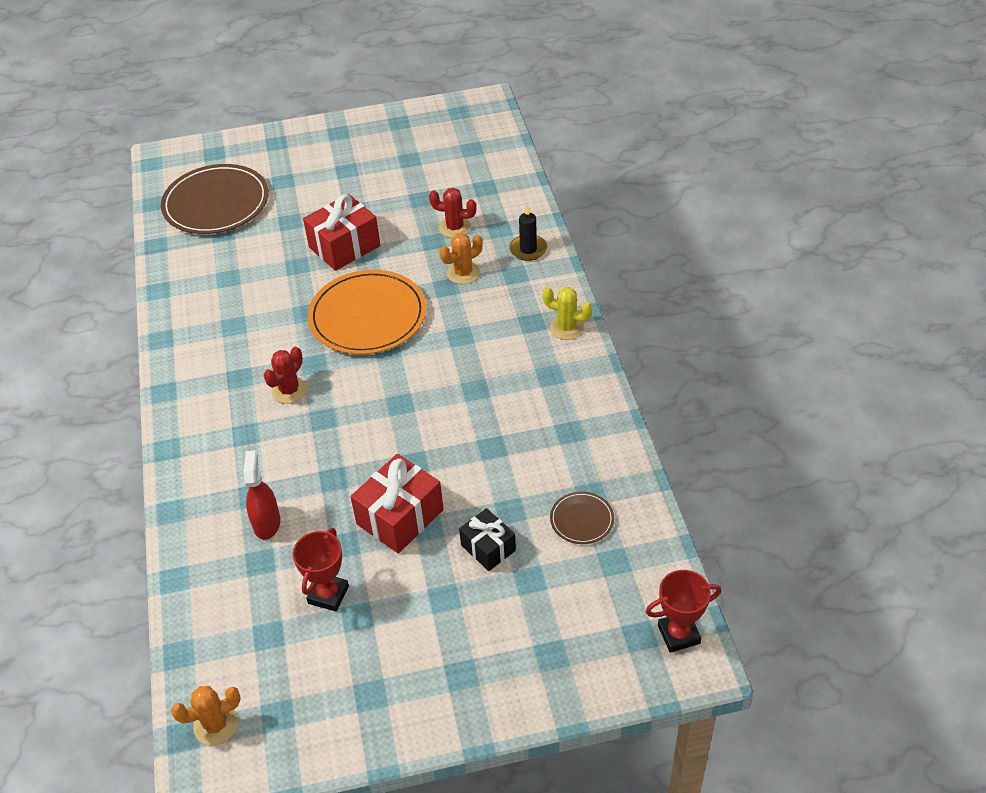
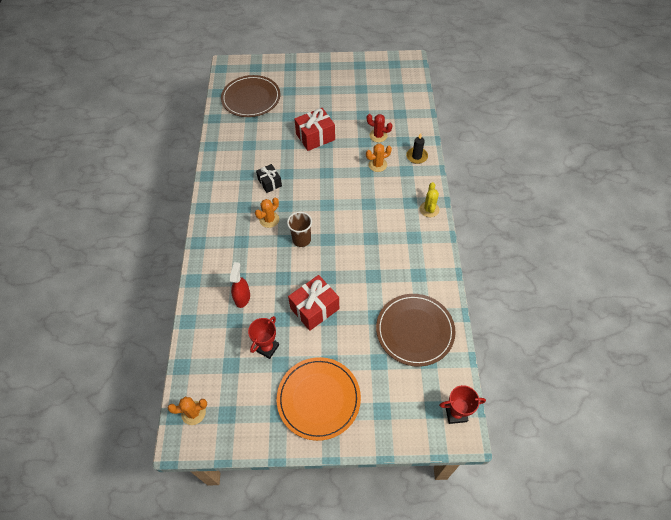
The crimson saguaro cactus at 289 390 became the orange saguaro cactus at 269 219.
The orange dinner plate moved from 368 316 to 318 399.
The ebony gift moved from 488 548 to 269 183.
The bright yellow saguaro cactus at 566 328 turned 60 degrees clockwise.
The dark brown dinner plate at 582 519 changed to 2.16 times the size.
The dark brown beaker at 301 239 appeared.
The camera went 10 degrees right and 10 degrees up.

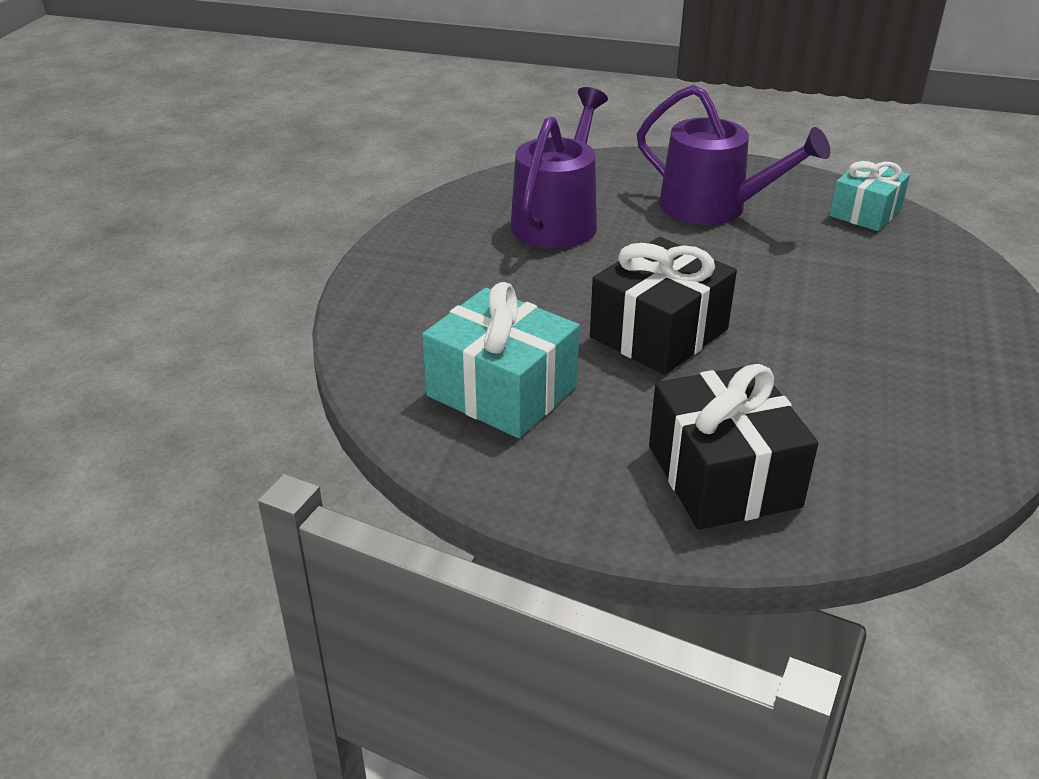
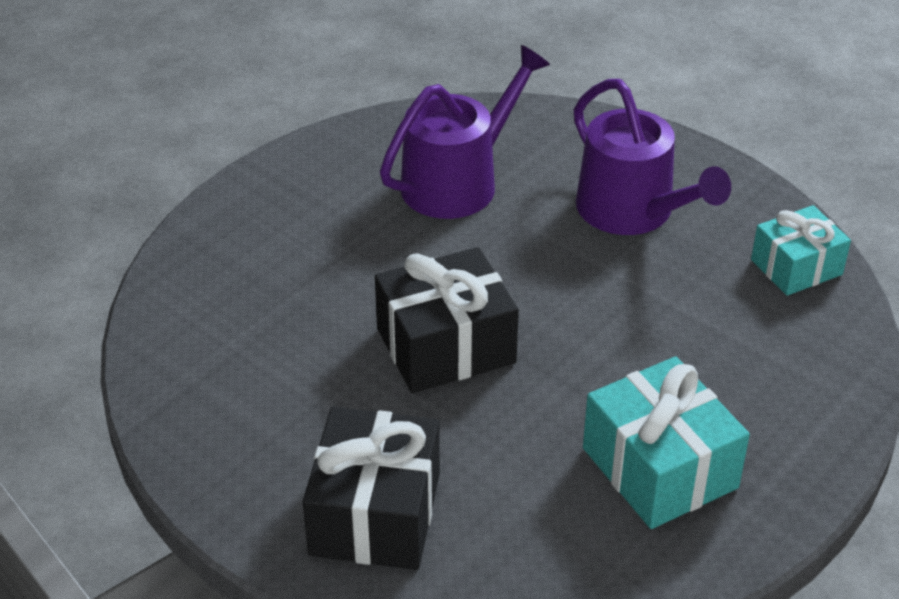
The teal gift moved from 502 391 to 659 468.
The camera went 25 degrees right and 5 degrees up.

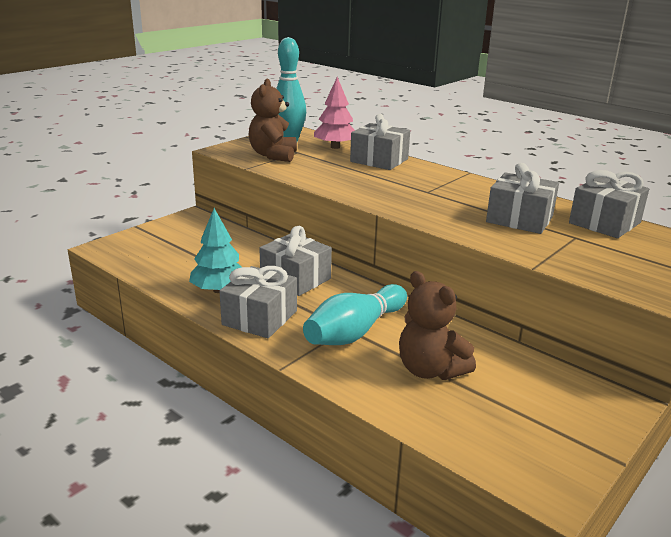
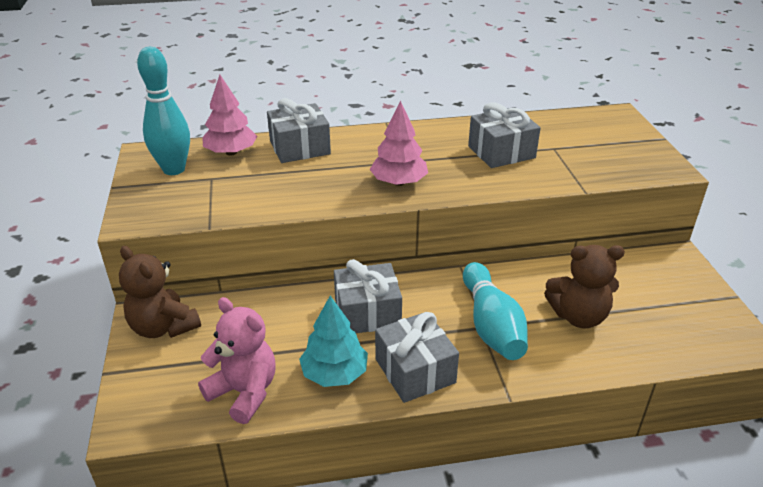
The dark brown teddy moved from 273 155 to 163 327.
The grey gift at 604 223 disappeared.
The pink teddy at 244 392 appeared.
The pink tree at 398 182 appeared.
The camera went 50 degrees left and 10 degrees up.

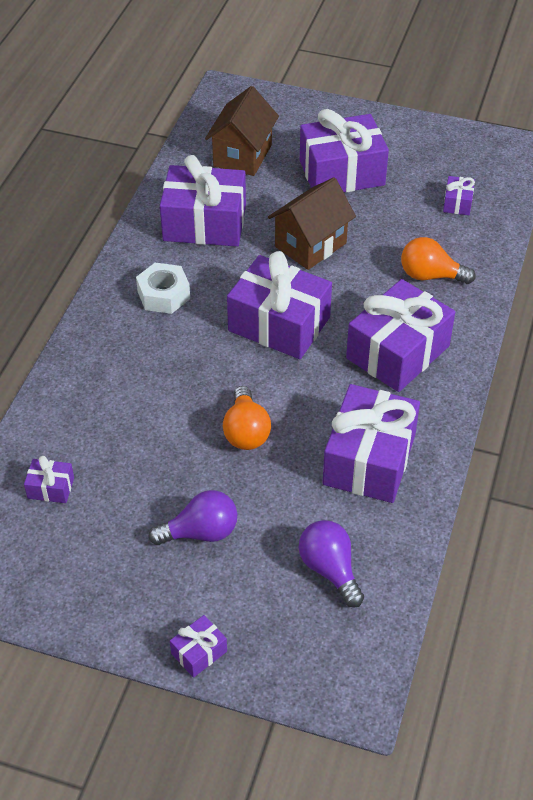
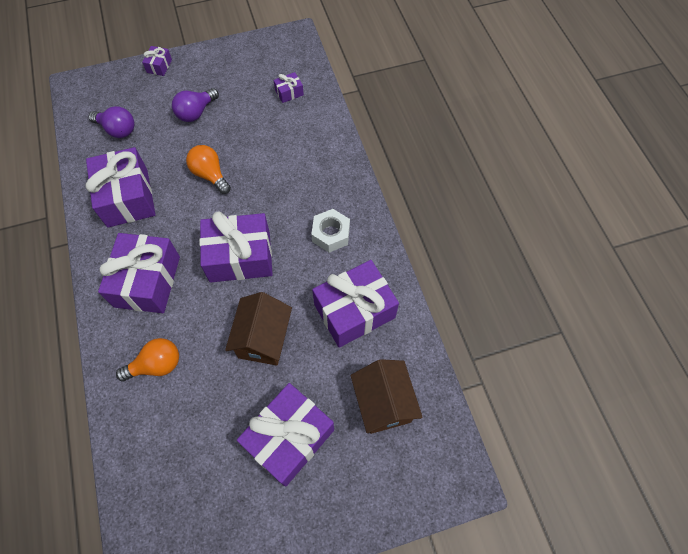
The violet gift at 457 203 disappeared.
The camera went 145 degrees right and 15 degrees up.

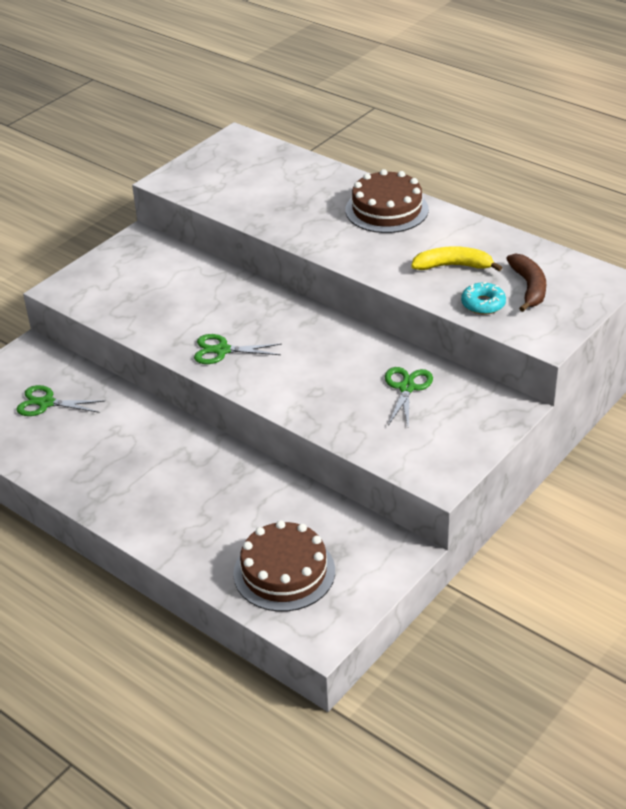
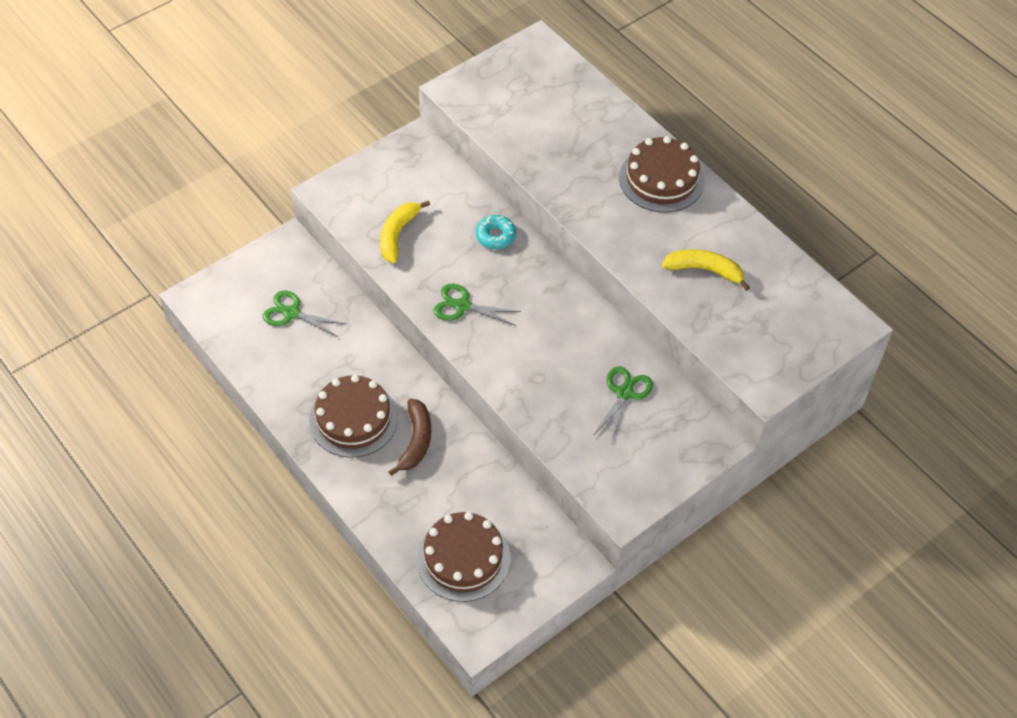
The teal glazed donut moved from 483 304 to 495 236.
The dark brown banana fruit moved from 529 288 to 416 441.
The dark brown layer cake at 353 419 appeared.
The bright yellow banana fruit at 398 234 appeared.
The camera went 10 degrees right and 15 degrees up.

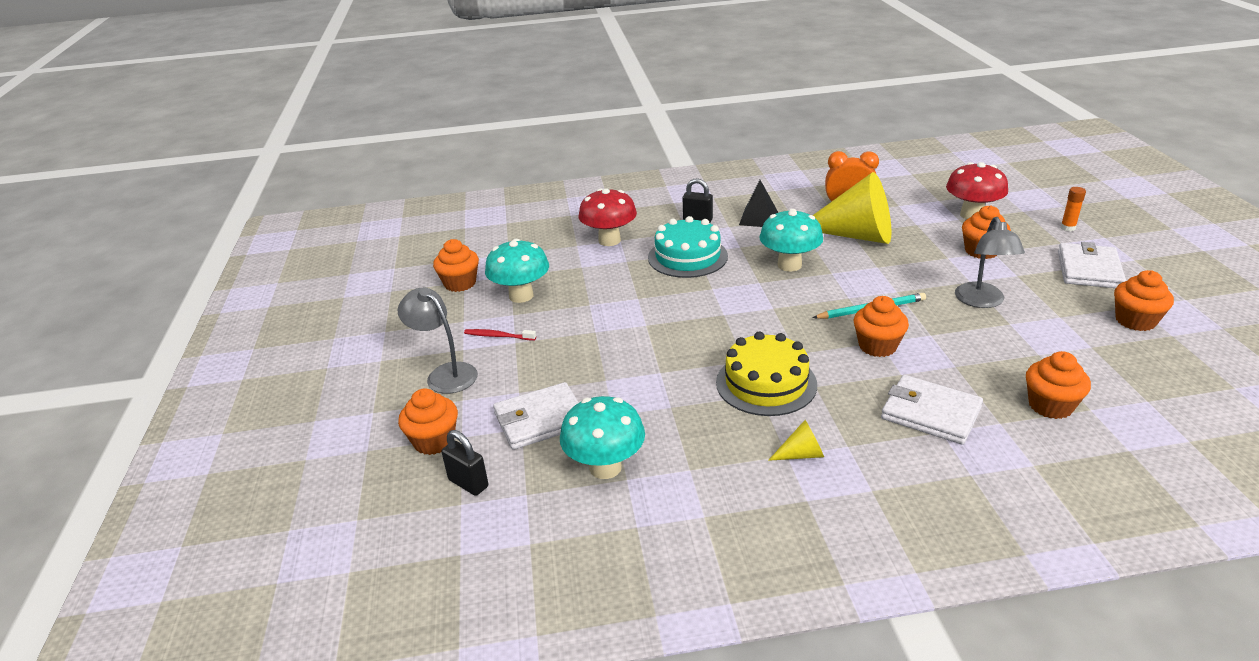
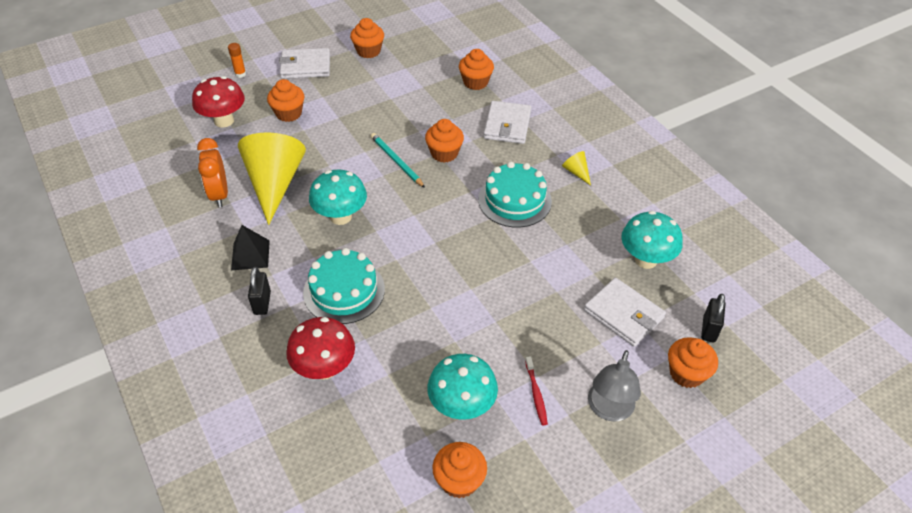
The bright yellow layer cake at 766 383 became the teal layer cake at 514 200.
The grey reading lamp at 982 301 disappeared.
The camera went 115 degrees left and 15 degrees up.

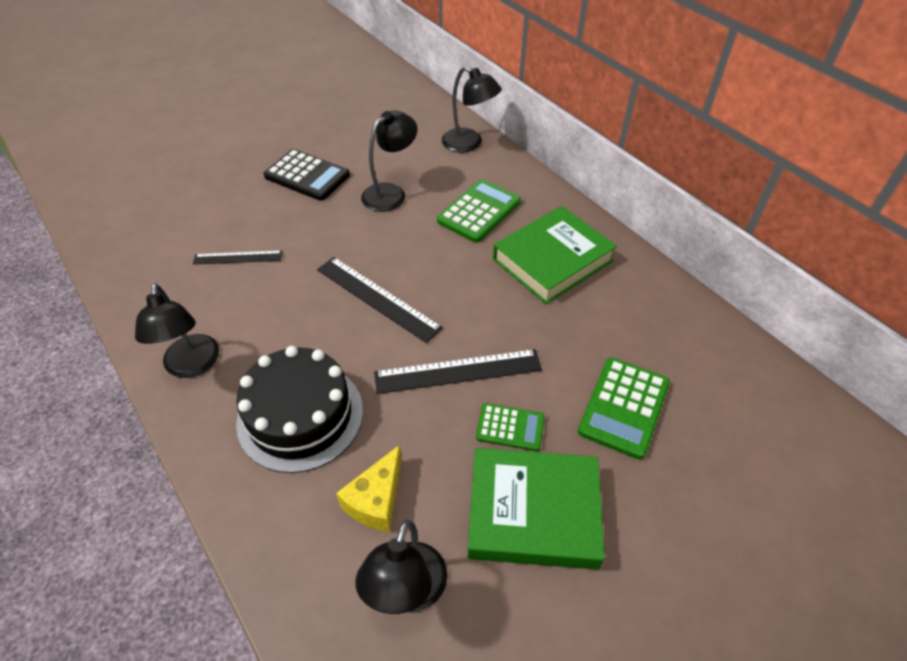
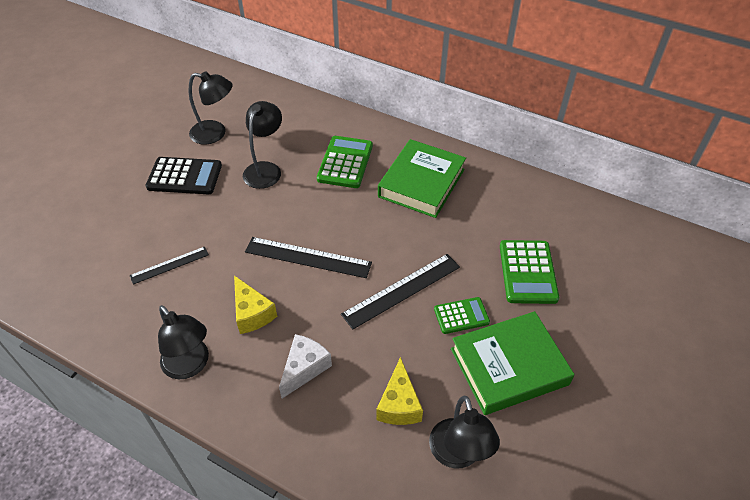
The ebony layer cake at 300 416 was replaced by the pure white cheese at 304 368.
The ebony reading lamp moved from 469 144 to 215 133.
The bright yellow cheese at 252 313 appeared.
The camera went 25 degrees left and 0 degrees up.

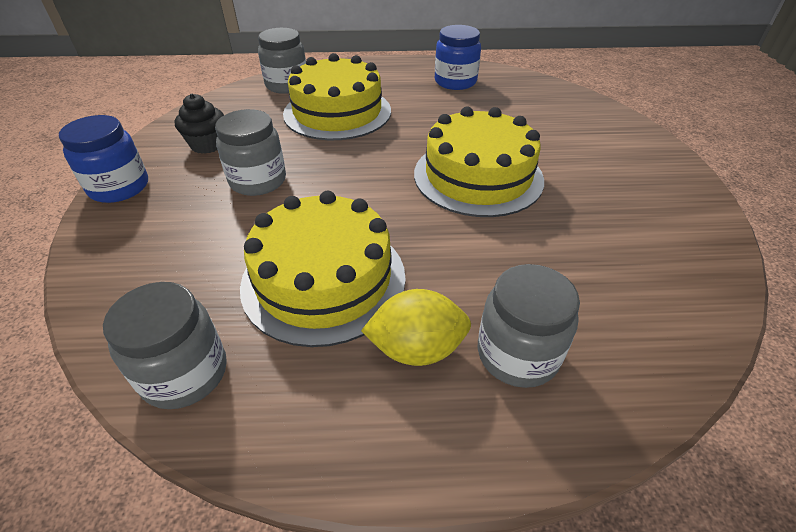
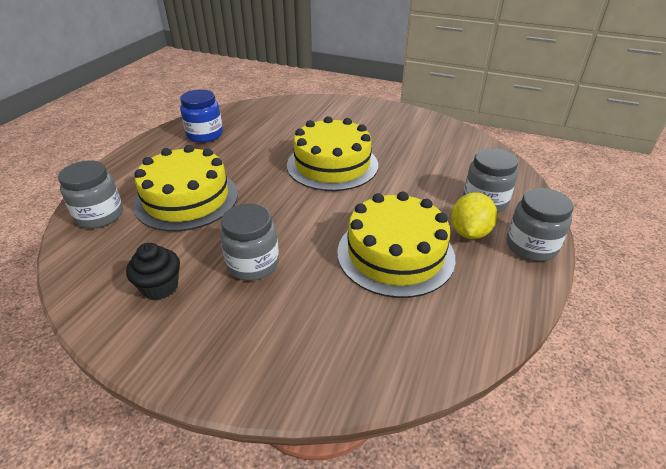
The blue preserve jar at 119 187 disappeared.
The grey preserve jar moved from 185 373 to 531 246.
The camera went 65 degrees left and 5 degrees down.

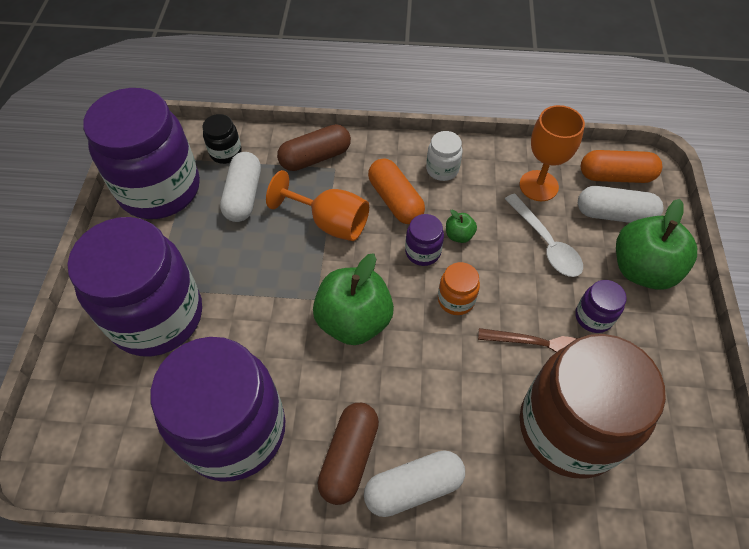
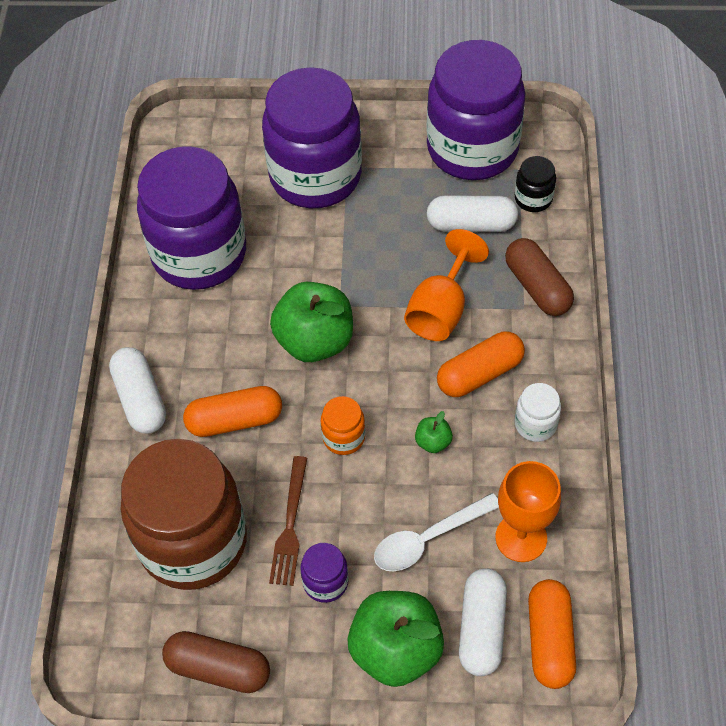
The dark brown capsule moved from 349 457 to 218 668.
The violet preserve jar at 423 252 disappeared.
The orange capsule at 235 420 appeared.
The camera went 90 degrees right and 0 degrees up.

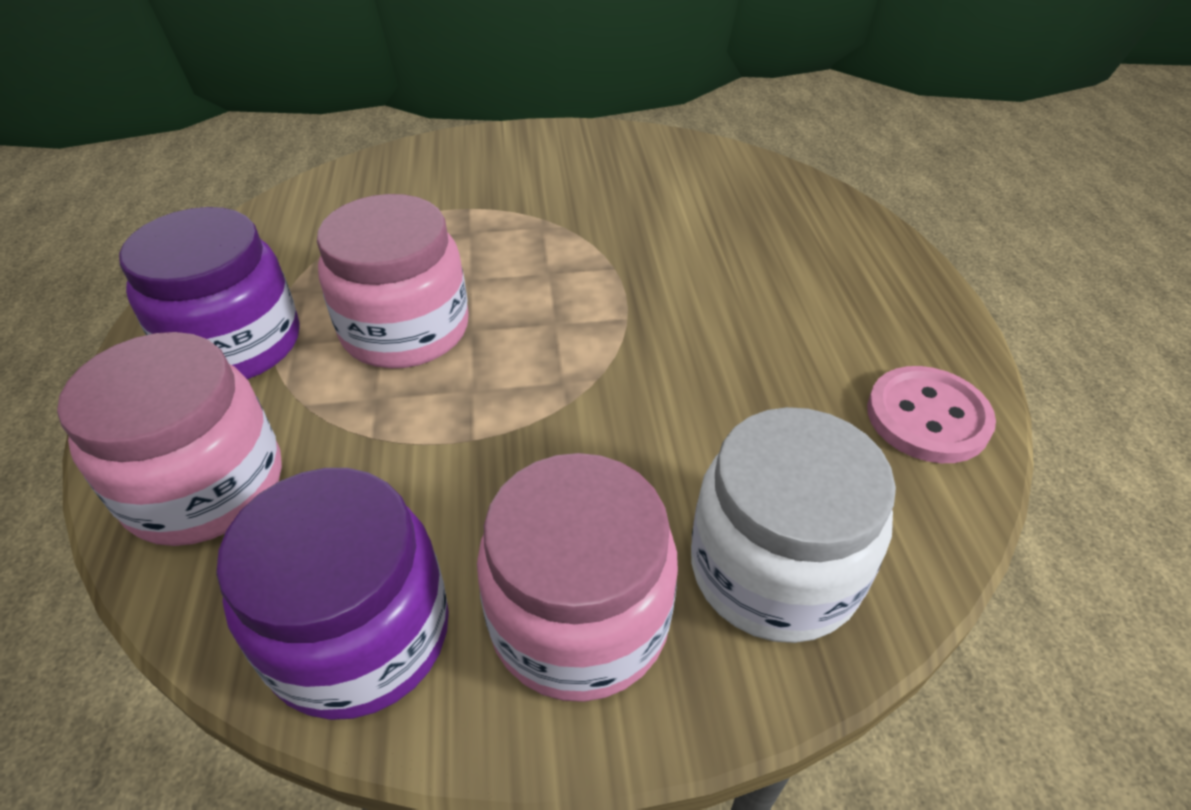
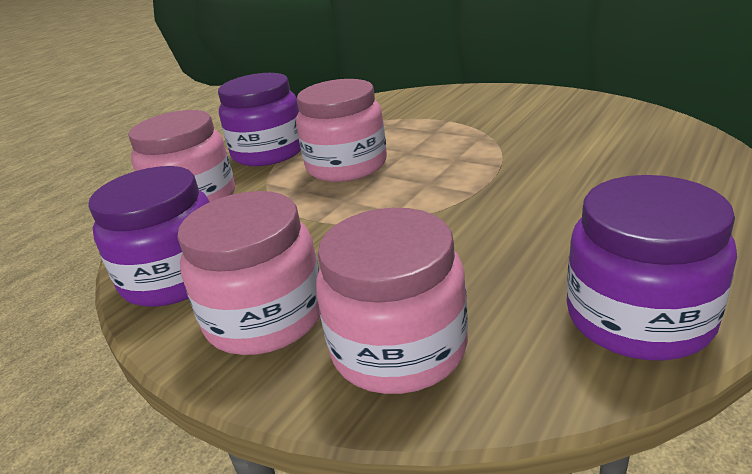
The pure white preserve jar at 774 569 became the pink preserve jar at 399 348.
The pink shirt button at 927 417 was replaced by the violet preserve jar at 638 317.
The camera went 45 degrees right and 15 degrees down.

